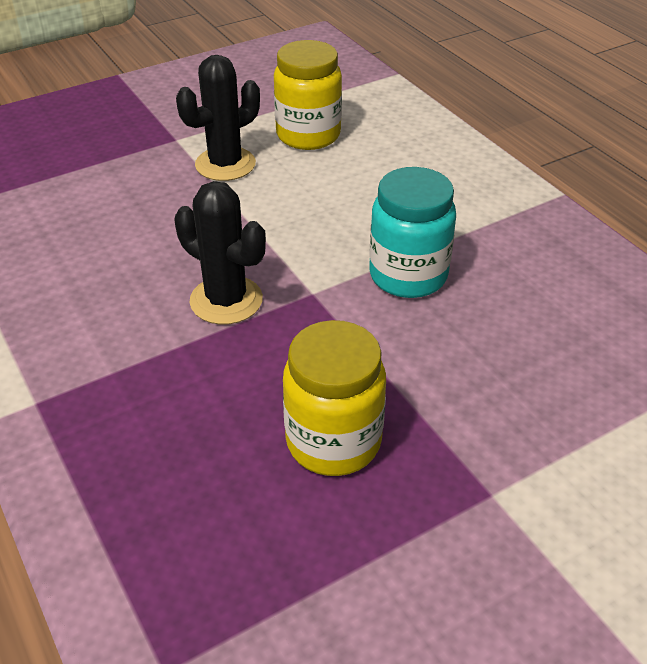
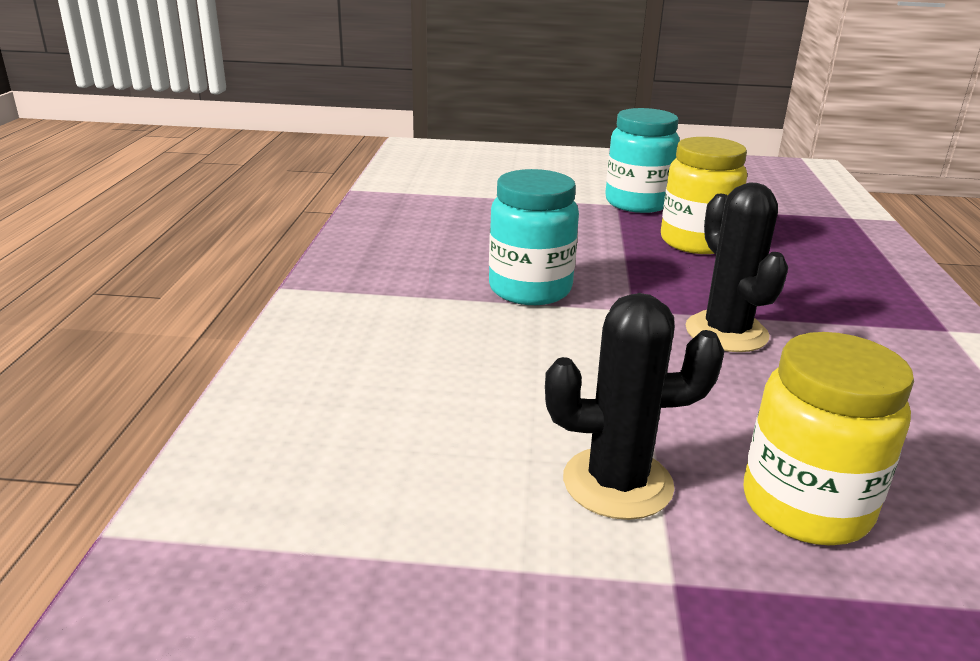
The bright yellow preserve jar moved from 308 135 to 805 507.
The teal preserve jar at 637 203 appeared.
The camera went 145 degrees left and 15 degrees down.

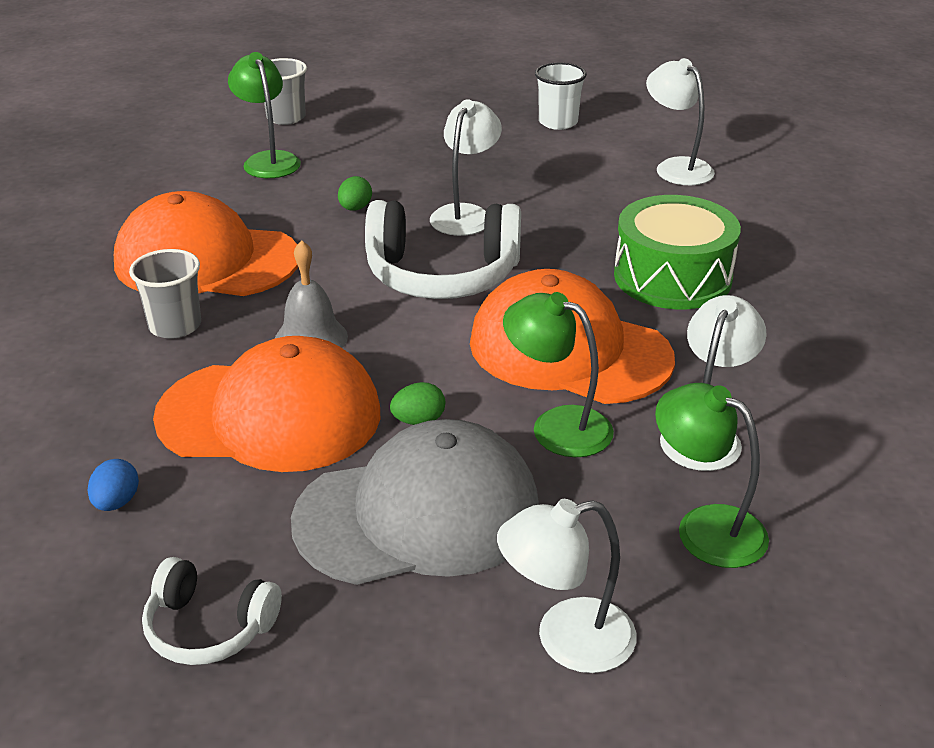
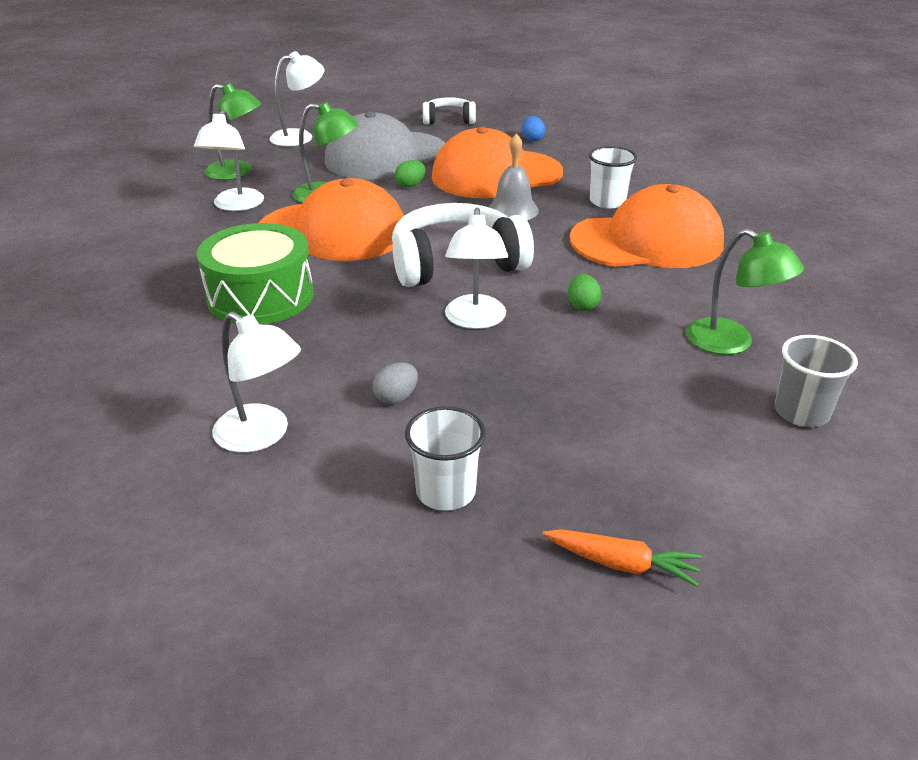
The grey beaker at 175 326 became the pure white beaker at 607 201.
The grey egg shape at 396 397 appeared.
The orange carrot at 621 564 appeared.
The camera went 160 degrees right and 0 degrees up.

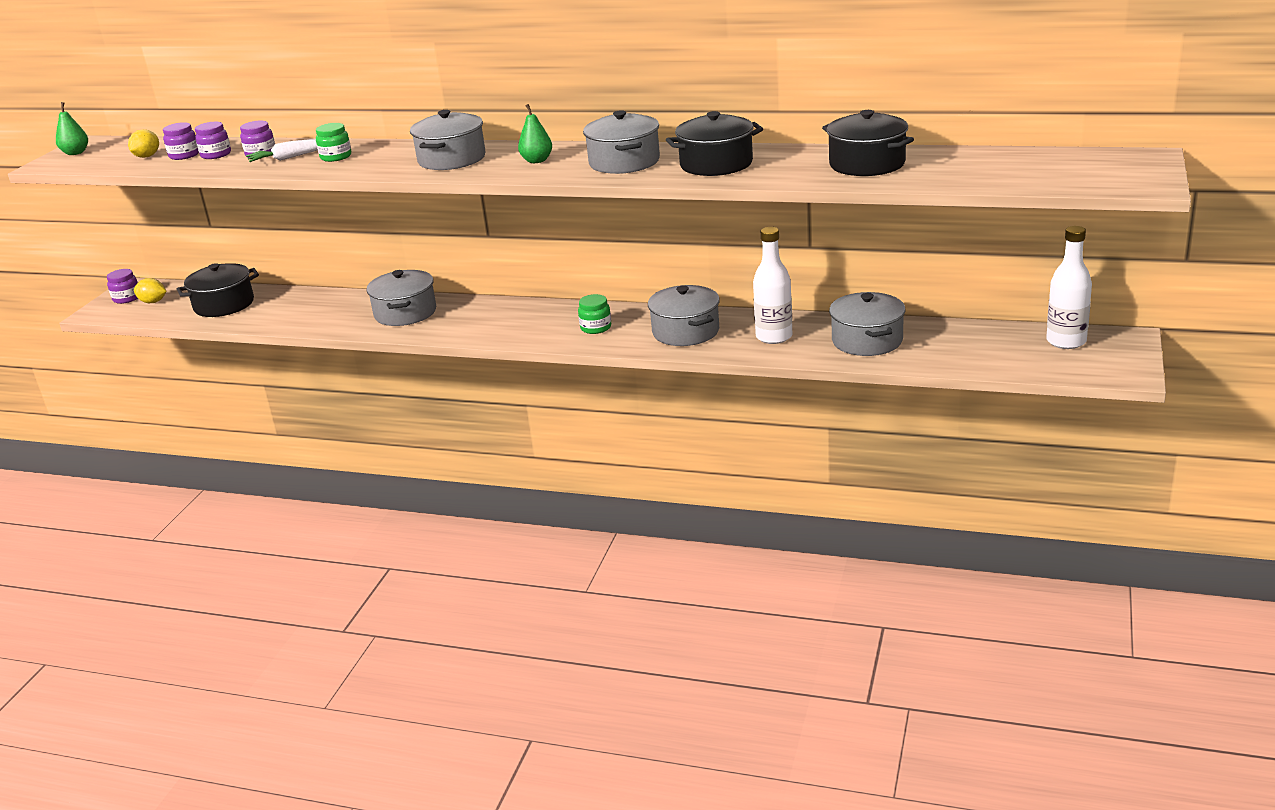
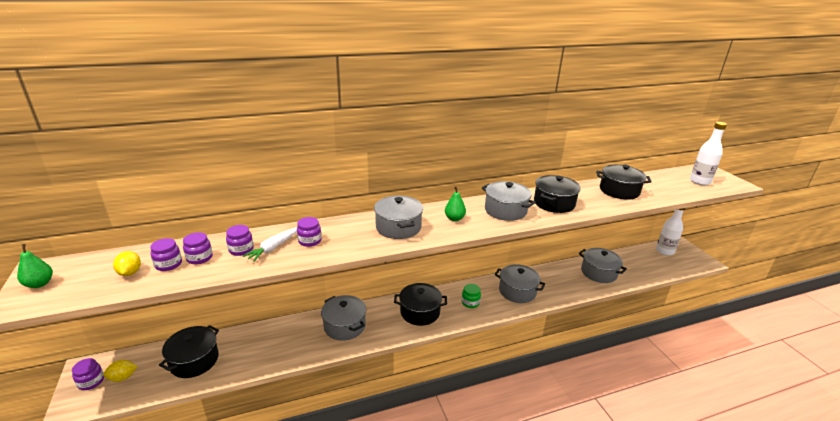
The leaf-green preserve jar at 336 157 became the violet preserve jar at 310 241.
The pure white bottle moved from 774 337 to 699 181.
The ebony cooking pot at 420 312 appeared.
The camera went 40 degrees left and 0 degrees up.

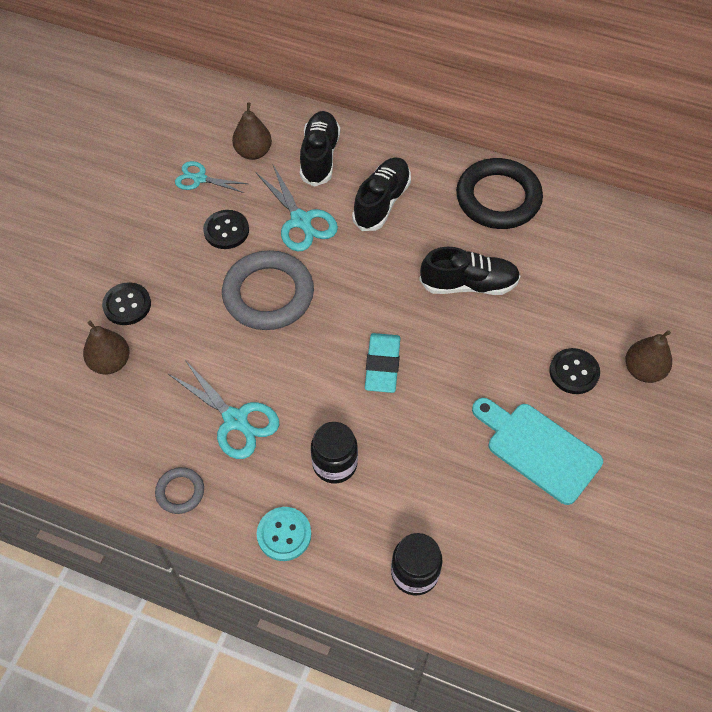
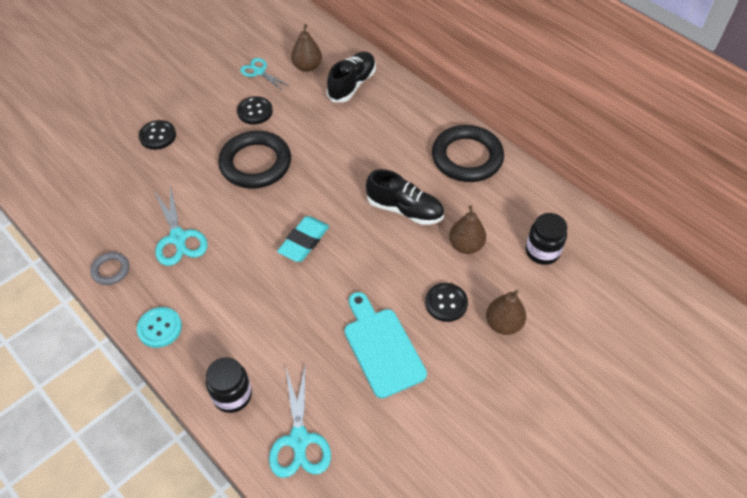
The dark brown toy pear moved from 110 362 to 466 245.
The grey hoop at 268 294 became the ebony hoop at 255 163.
The teal pair of scissors moved from 301 221 to 299 440.
The ebony preserve jar moved from 334 464 to 542 251.
The ebony shoe at 382 202 disappeared.
The camera went 25 degrees right and 5 degrees down.

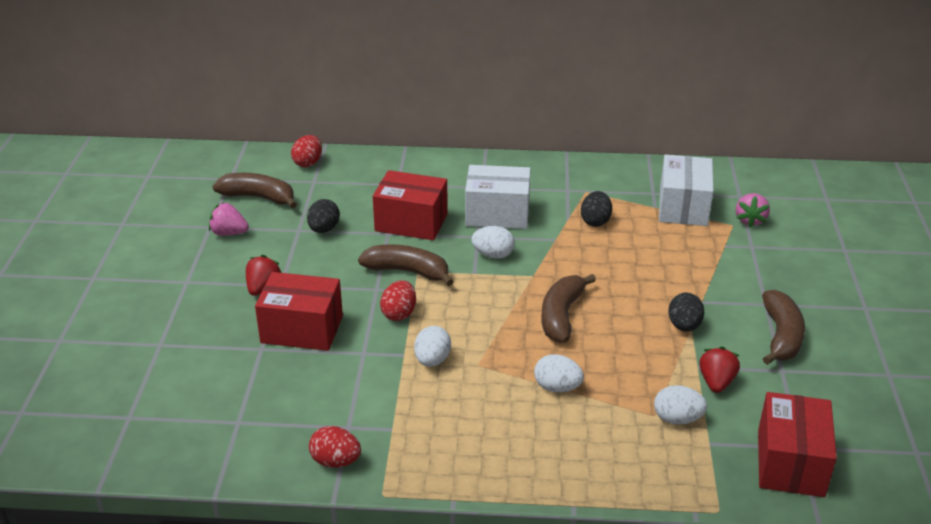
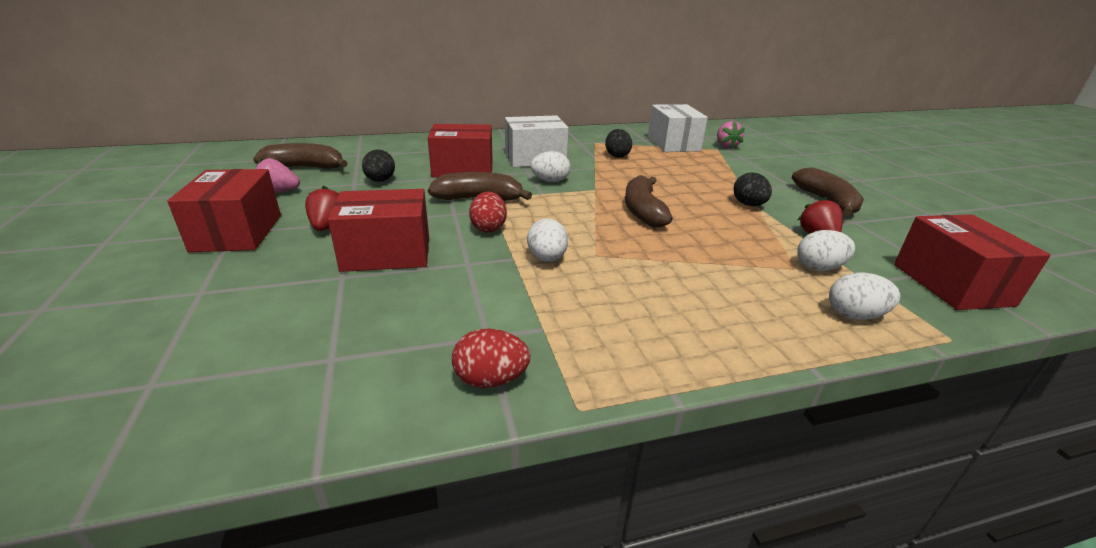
The crimson egg shape at 308 163 disappeared.
The pure white egg shape moved from 557 387 to 854 315.
The crimson parcel at 237 233 appeared.
The camera went 20 degrees left and 5 degrees down.

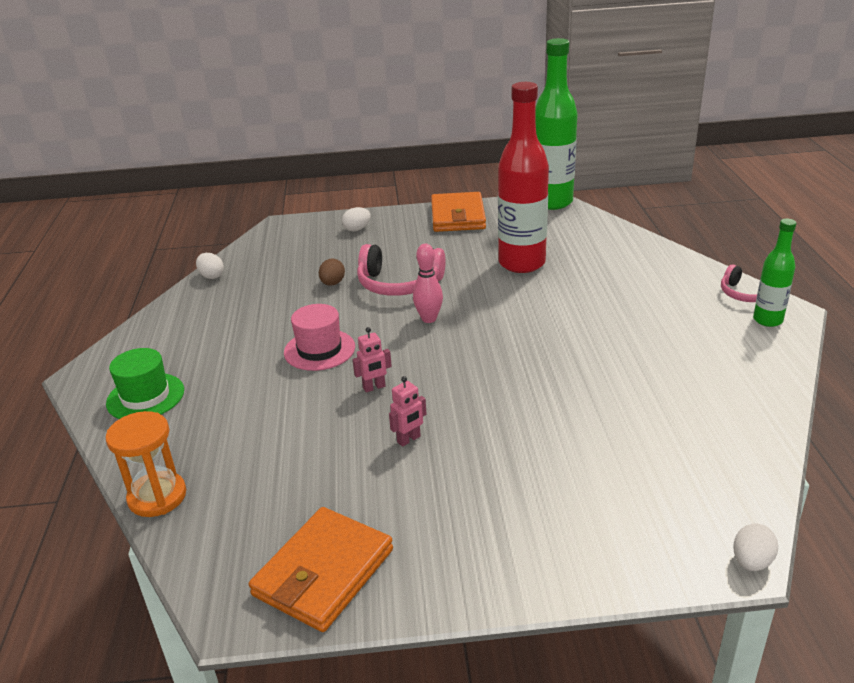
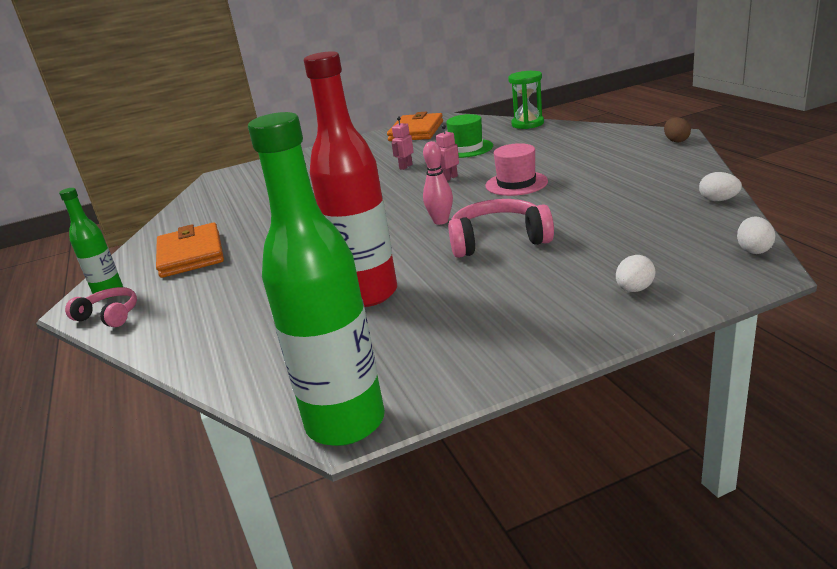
The orange sand timer at 157 497 became the leaf-green sand timer at 527 124.
The leaf-green top hat moved from 145 397 to 466 148.
The dark brown egg shape moved from 332 283 to 676 141.
The orange wallet moved from 458 216 to 191 254.
The pure white egg shape moved from 751 562 to 753 250.
The camera went 165 degrees right and 5 degrees down.

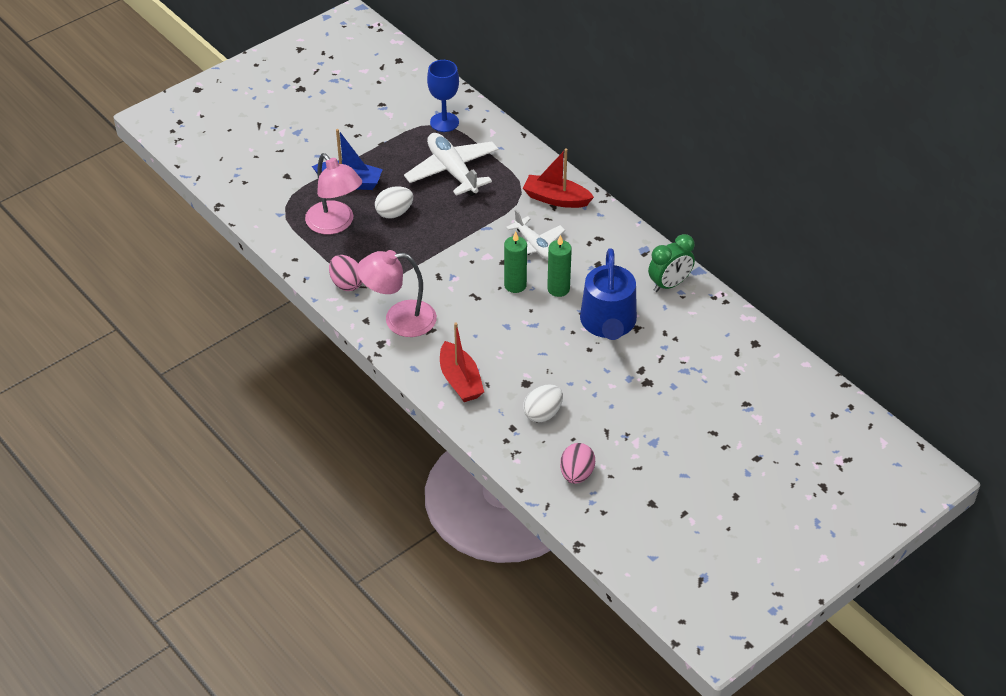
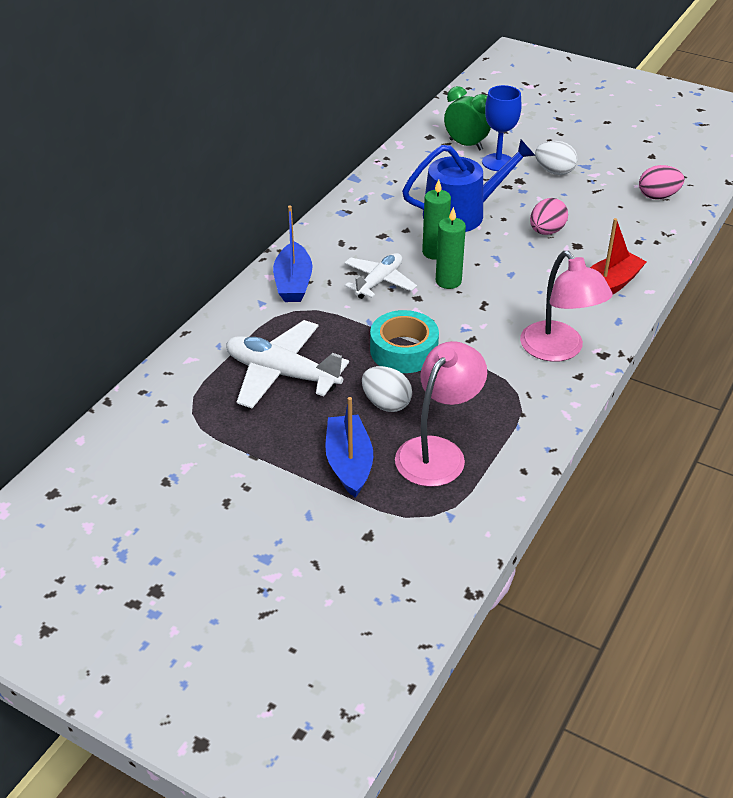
The pink egg shape moved from 346 283 to 546 231.
The pure white toy plane at 452 171 turned 75 degrees clockwise.
The blue goblet moved from 444 122 to 498 162.
The crimson sailboat at 556 199 became the blue sailboat at 293 283.
The pure white egg shape moved from 543 414 to 554 171.
The leaf-green alarm clock moved from 669 284 to 466 145.
The teal tape at 404 350 appeared.
The camera went 110 degrees left and 5 degrees down.

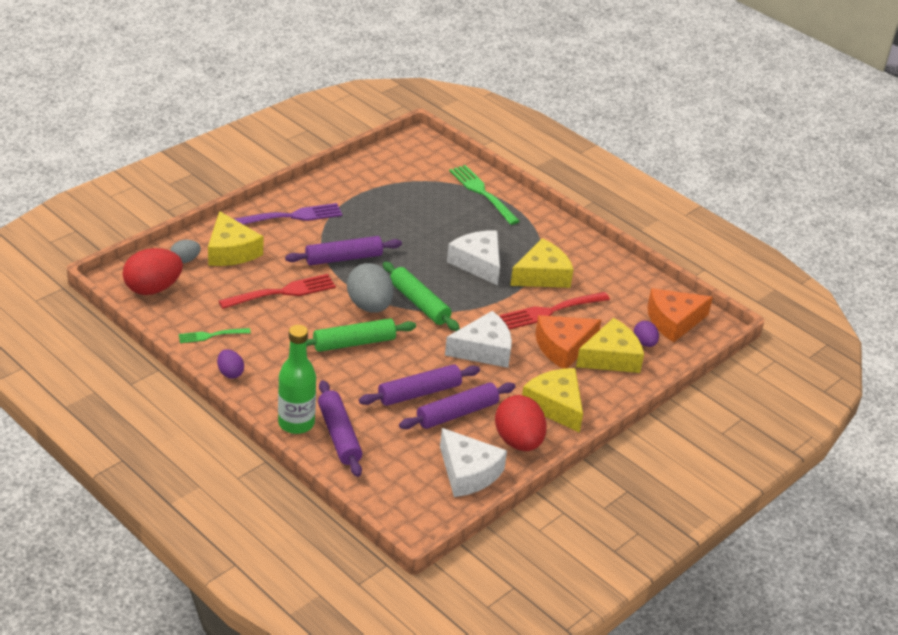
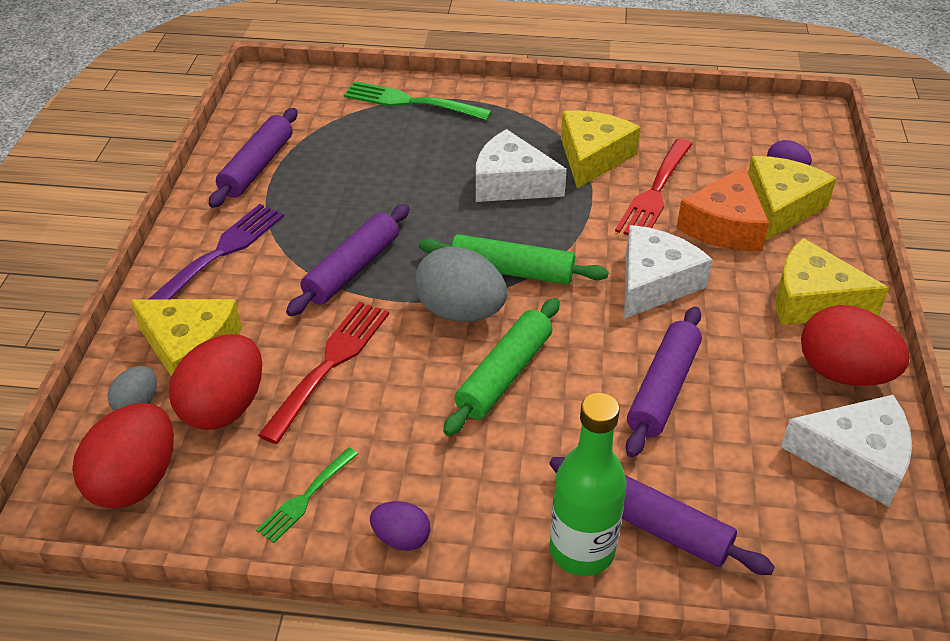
The violet rolling pin moved from 457 413 to 257 167.
The orange cheese at 673 321 disappeared.
The crimson egg shape at 224 407 appeared.
The camera went 35 degrees left and 5 degrees up.

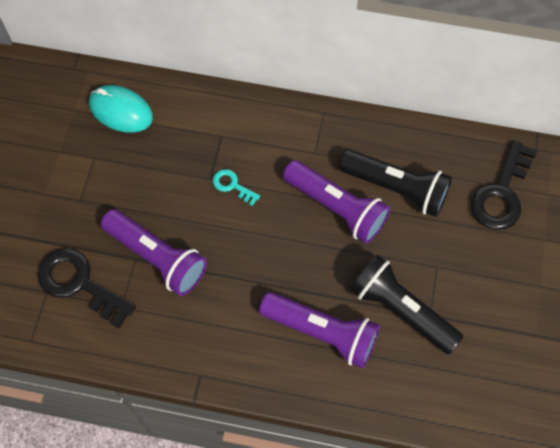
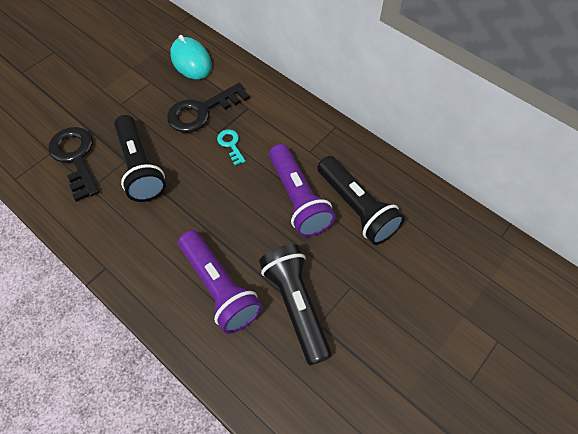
The violet pocket torch at 157 258 became the ebony pocket torch at 140 167.
The ebony door key moved from 501 193 to 202 111.
The camera went 30 degrees right and 5 degrees down.

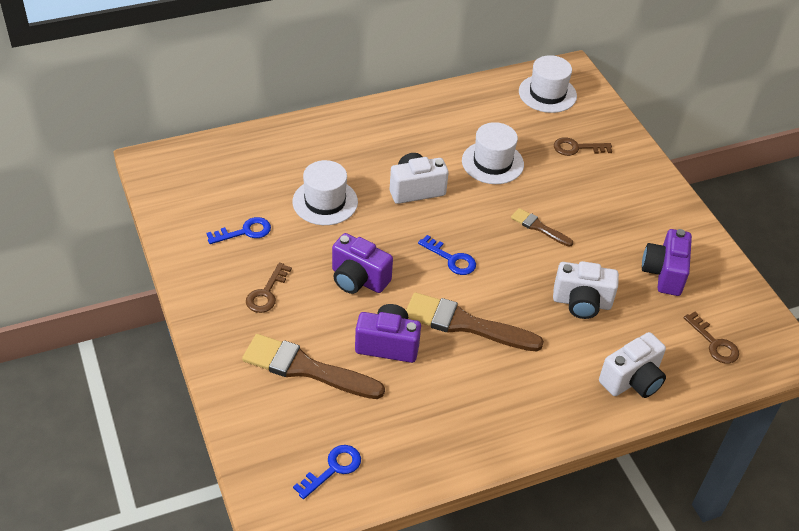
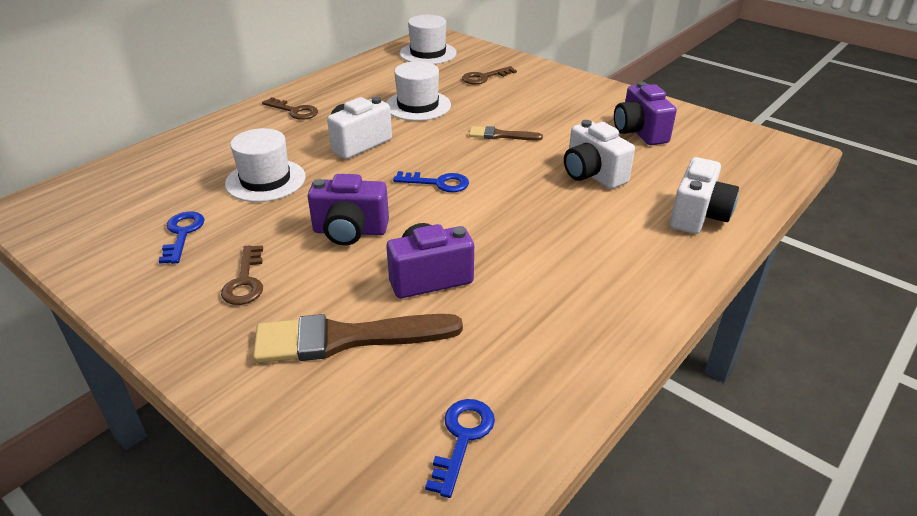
The blue door key at 245 232 turned 45 degrees counterclockwise.
The dark brown paint brush at 465 324 disappeared.
The pure white camera at 581 303 turned 75 degrees clockwise.
The dark brown door key moved from 714 343 to 294 111.
The camera went 25 degrees left and 10 degrees down.

